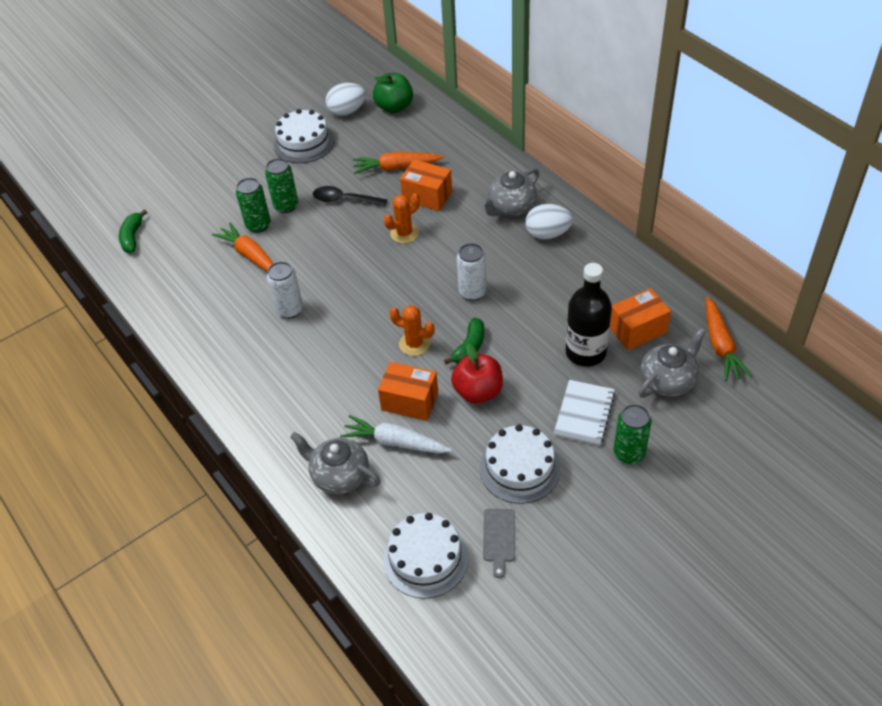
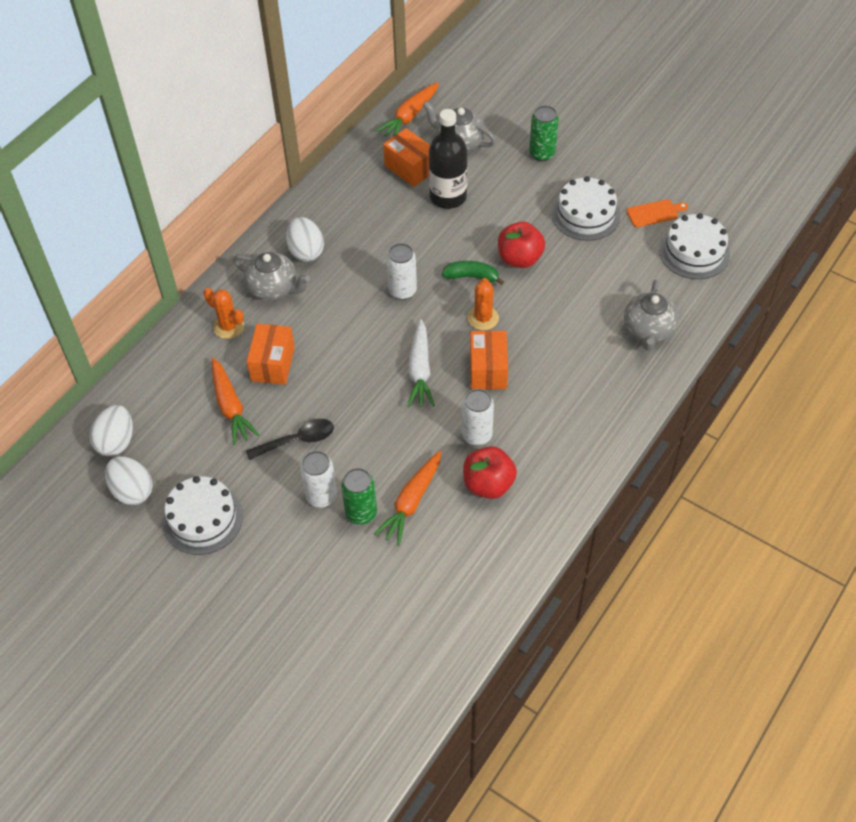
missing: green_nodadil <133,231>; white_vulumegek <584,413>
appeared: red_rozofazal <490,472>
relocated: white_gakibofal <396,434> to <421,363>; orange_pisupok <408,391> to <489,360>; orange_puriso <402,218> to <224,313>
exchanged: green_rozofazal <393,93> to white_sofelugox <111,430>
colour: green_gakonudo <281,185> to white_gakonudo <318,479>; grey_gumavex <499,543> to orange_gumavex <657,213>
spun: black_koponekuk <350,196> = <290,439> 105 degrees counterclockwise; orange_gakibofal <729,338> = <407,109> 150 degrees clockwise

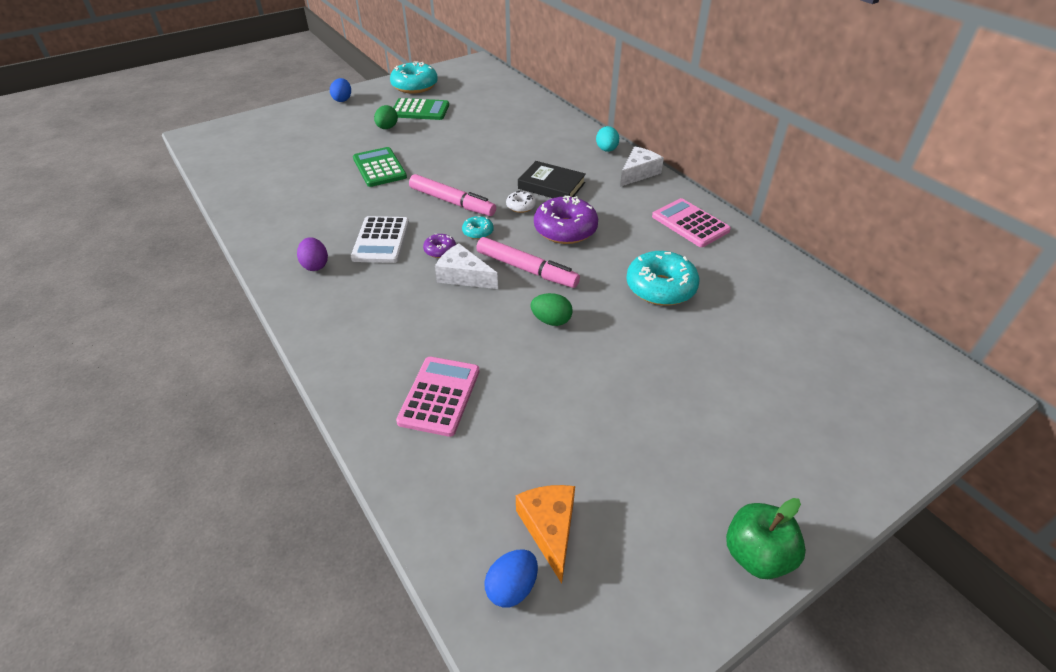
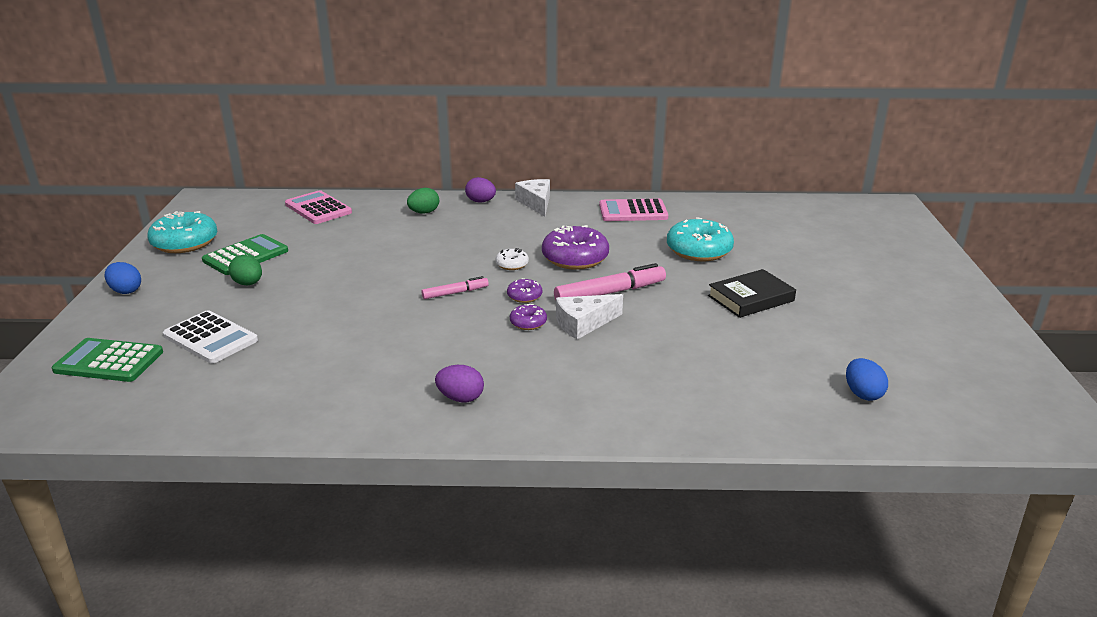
missing: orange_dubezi <545,534>; green_rozofazal <766,538>
relocated: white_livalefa <380,239> to <210,337>; green_livalefa <380,167> to <107,360>; pink_livalefa <437,397> to <318,207>; blue_sofelugox <511,578> to <867,379>; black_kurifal <552,179> to <752,293>; green_sofelugox <551,309> to <423,201>
colour: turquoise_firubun <478,227> to purple_firubun <524,290>; turquoise_sofelugox <607,139> to purple_sofelugox <480,190>
size: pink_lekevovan <452,195> = <455,287> x0.57

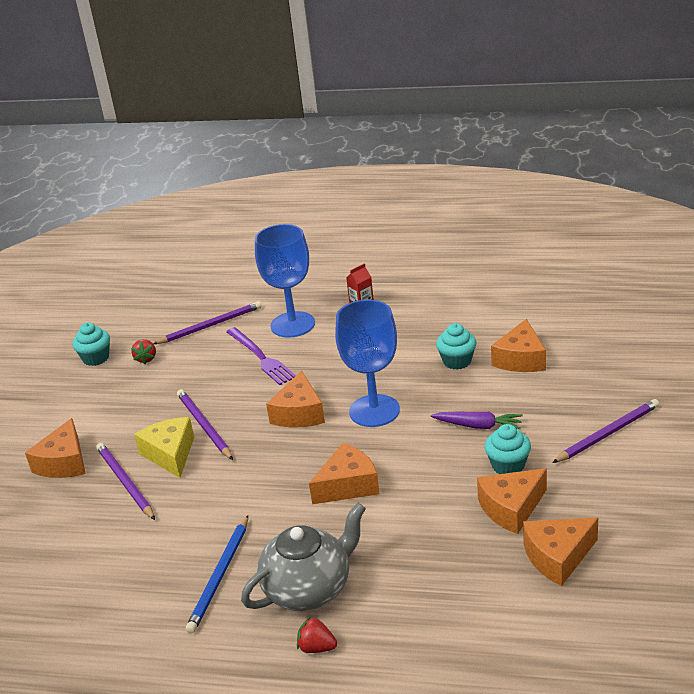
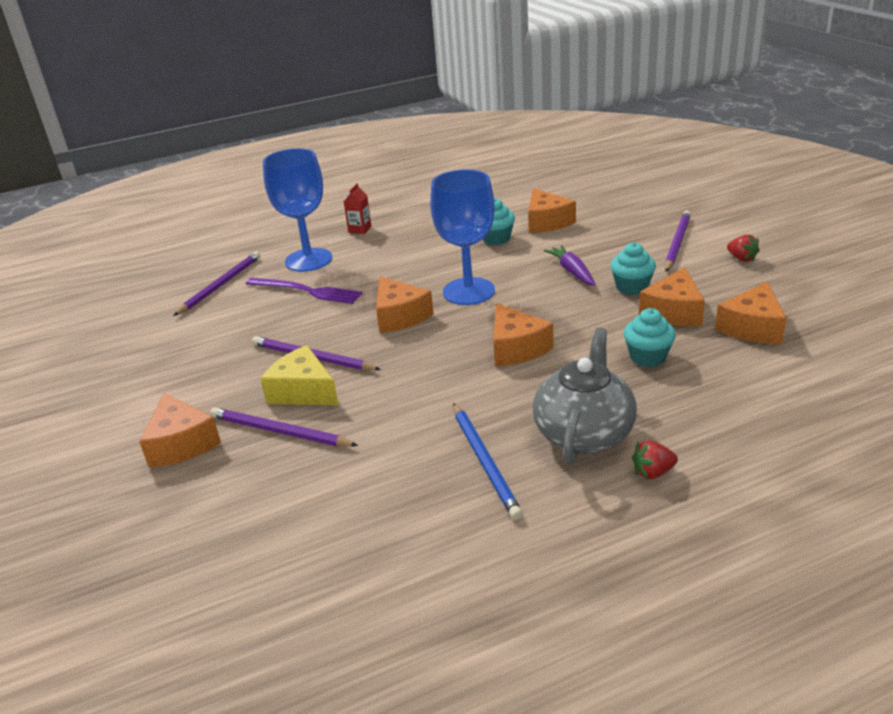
relocated: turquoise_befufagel <91,344> to <650,337>; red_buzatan <143,351> to <743,248>
spun: orange_dubezi <344,473> = <523,334> 135 degrees clockwise; purple_gakibofal <477,420> = <569,265> 90 degrees counterclockwise

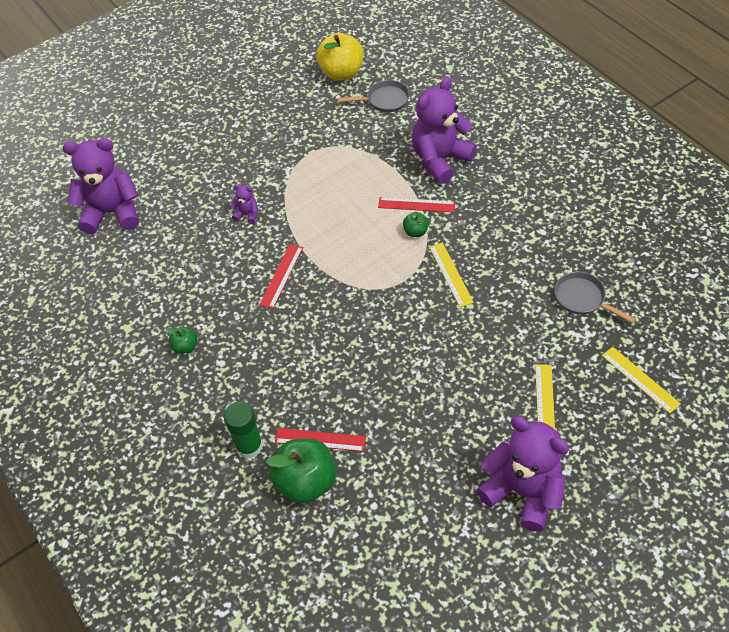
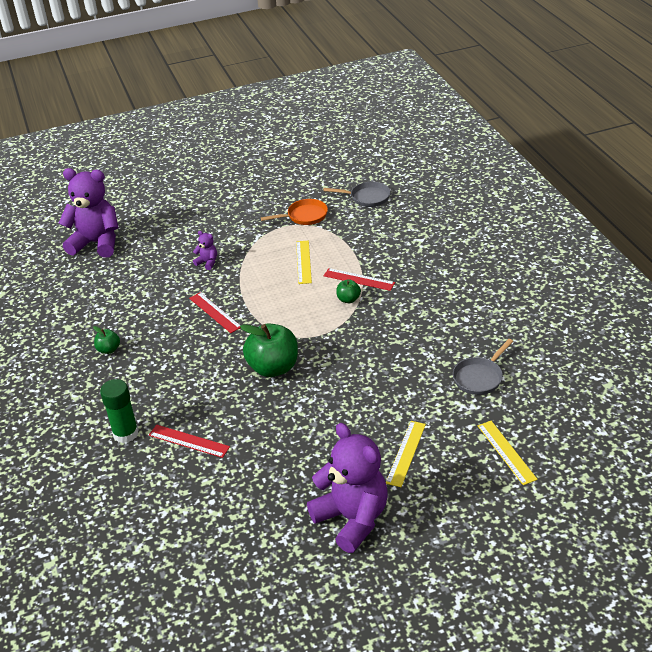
missing: yellow_rozofazal <340,57>; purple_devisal <444,130>
appeared: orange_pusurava <294,212>
relocated: green_rozofazal <301,471> to <269,350>; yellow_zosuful <451,274> to <304,262>
spun: red_zosuful <281,276> = <215,312> 75 degrees counterclockwise; grey_pusurava <595,297> = <483,367> 105 degrees counterclockwise

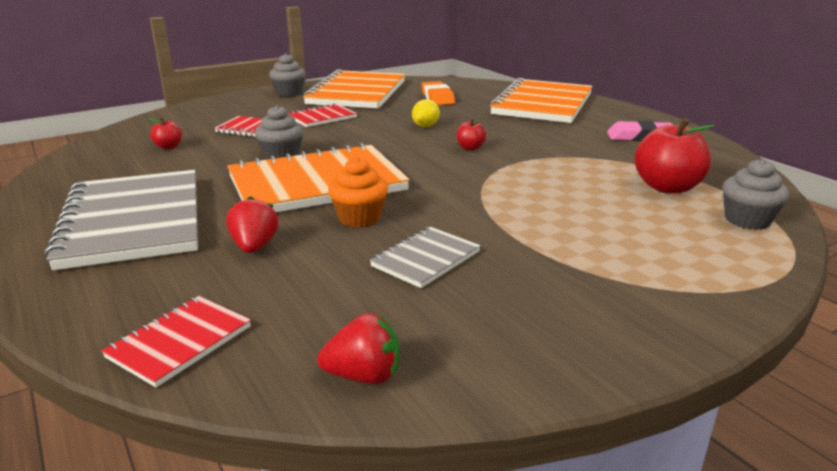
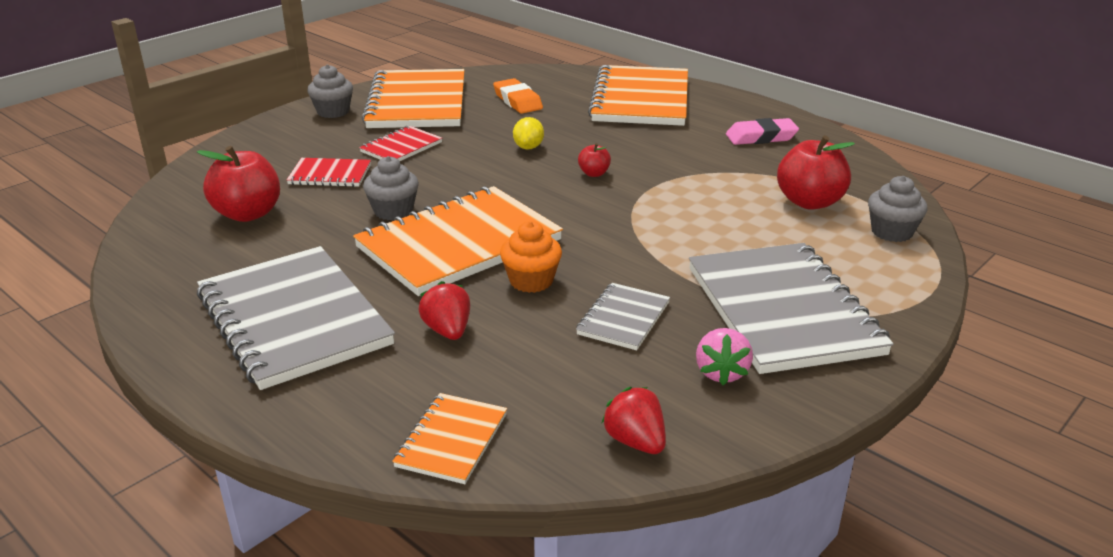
appeared: grey_vulumegek <791,308>; pink_buzatan <724,356>
colour: red_vulumegek <176,341> to orange_vulumegek <449,438>
spun: red_buzatan <358,348> = <634,420> 105 degrees counterclockwise
size: red_rozofazal <165,134> = <238,184> x2.04

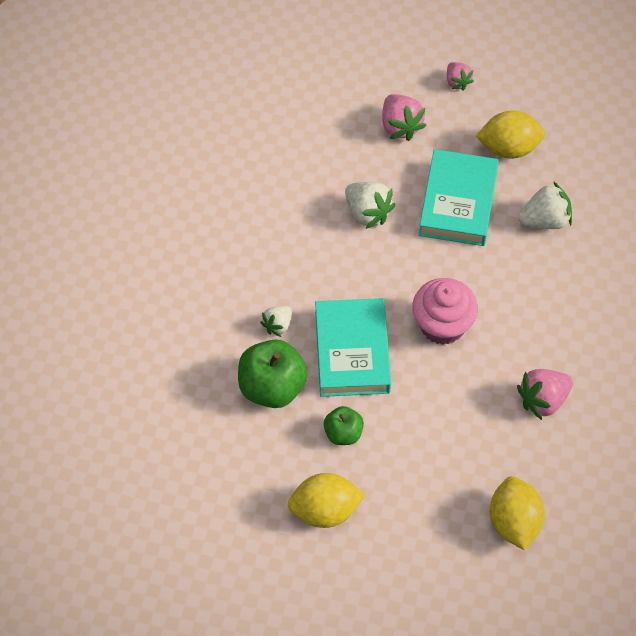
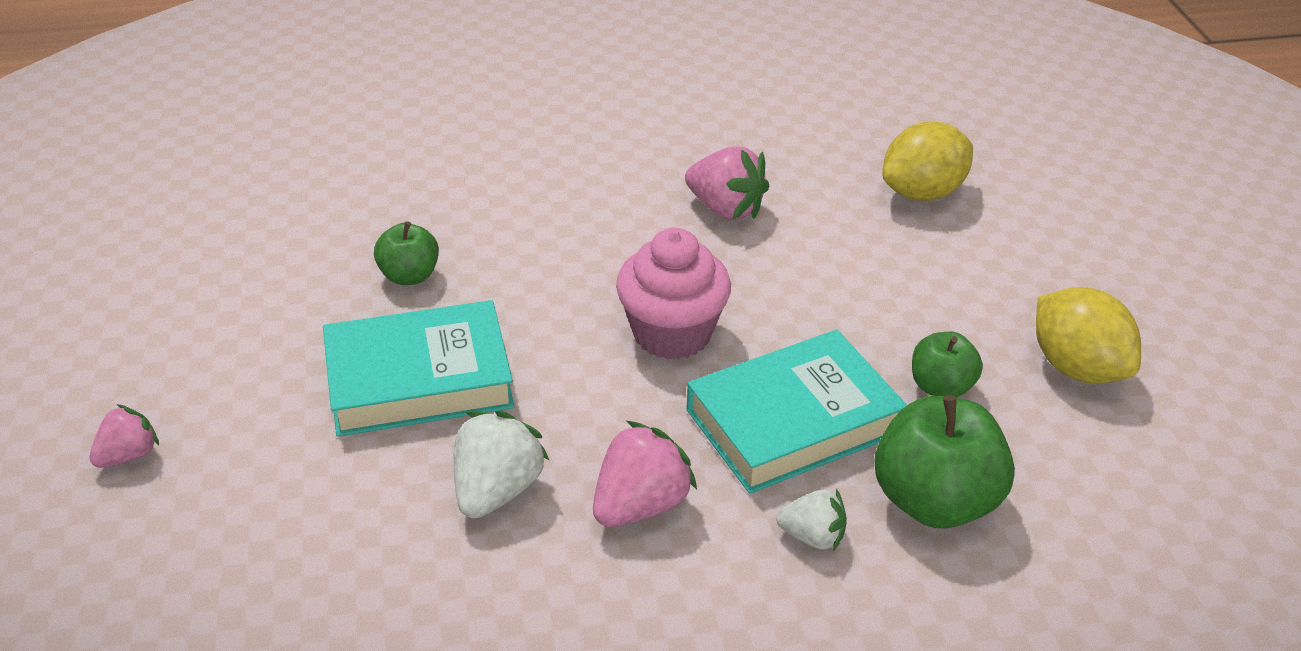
missing: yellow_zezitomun <510,134>
relocated: pink_buzatan <404,117> to <645,473>
exchanged: white_buzatan <545,205> to green_rozofazal <406,253>

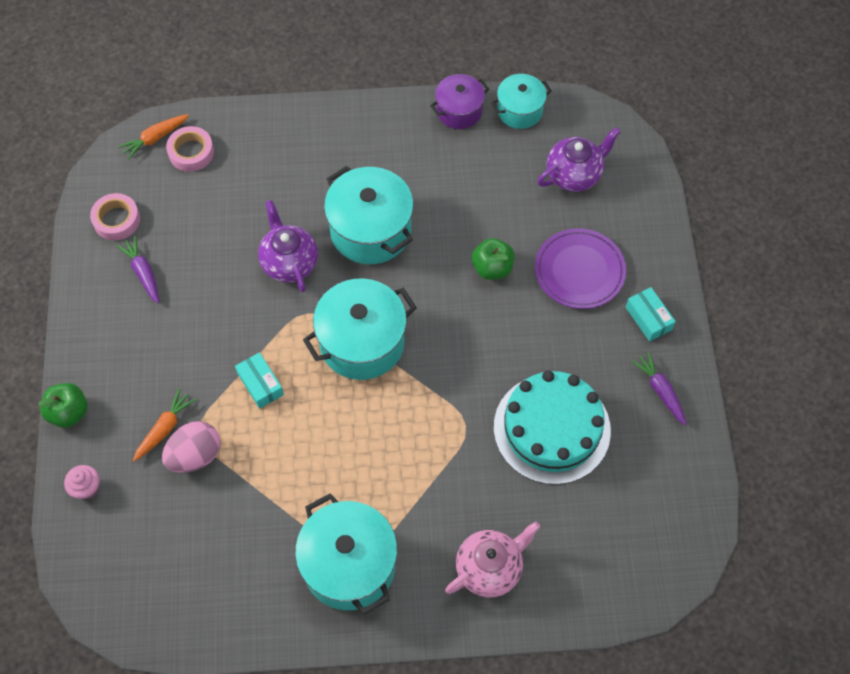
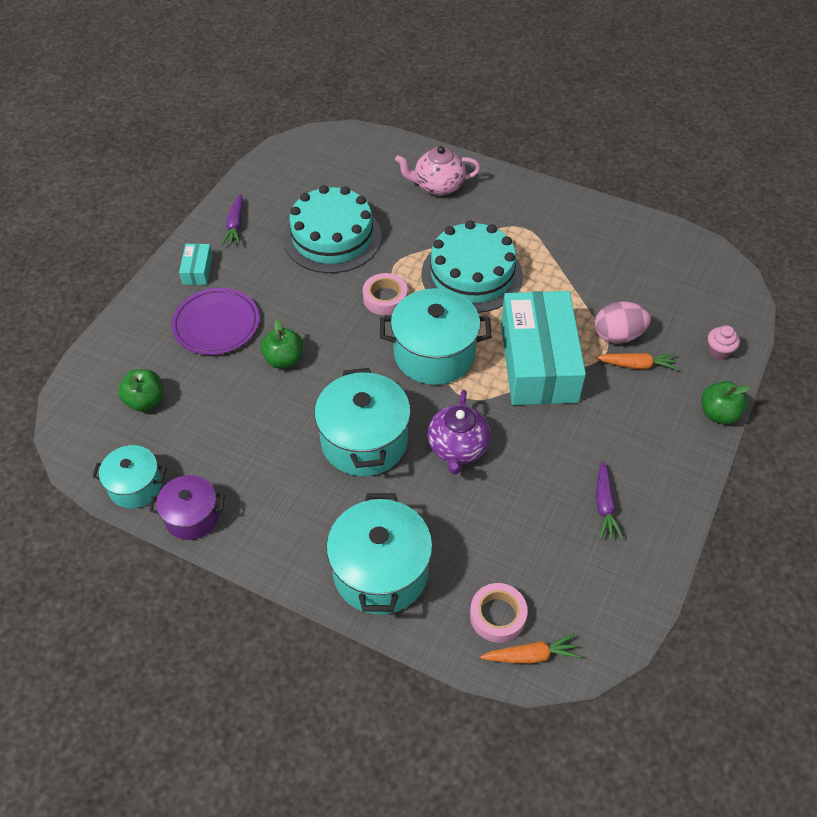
appeared: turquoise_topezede <472,266>
relocated: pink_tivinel <115,216> to <385,294>; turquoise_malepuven <346,554> to <379,554>
exchanged: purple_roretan <579,159> to green_rozofazal <140,390>
spun: orange_gakibofal <165,424> = <637,361> 150 degrees counterclockwise
size: turquoise_pisupok <259,380> = <543,348> x2.47

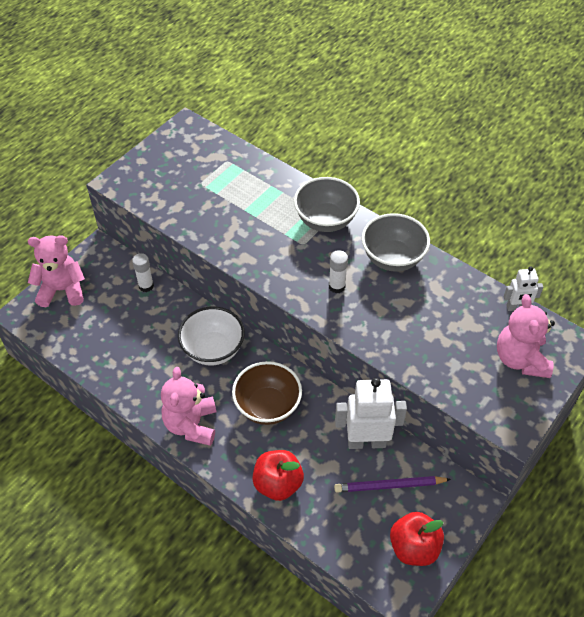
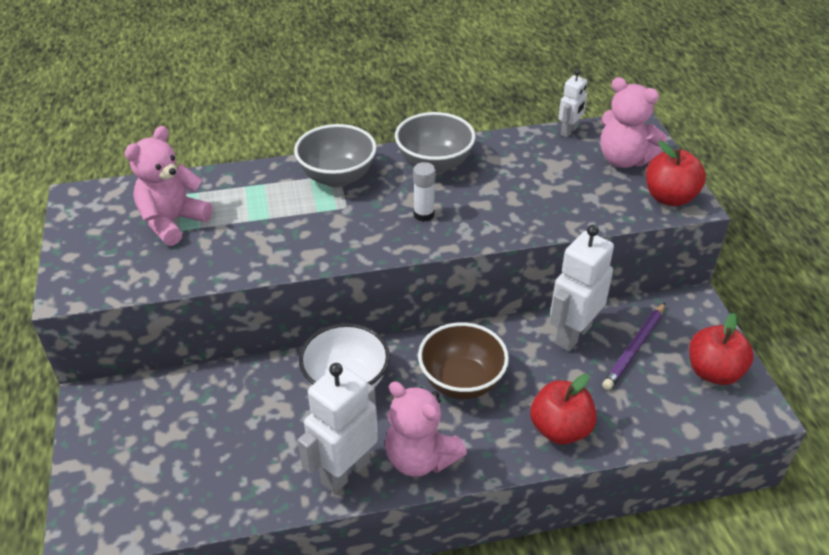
missing: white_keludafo <143,272>
appeared: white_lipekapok <338,428>; red_rozofazal <676,173>
relocated: pink_devisal <56,271> to <168,186>

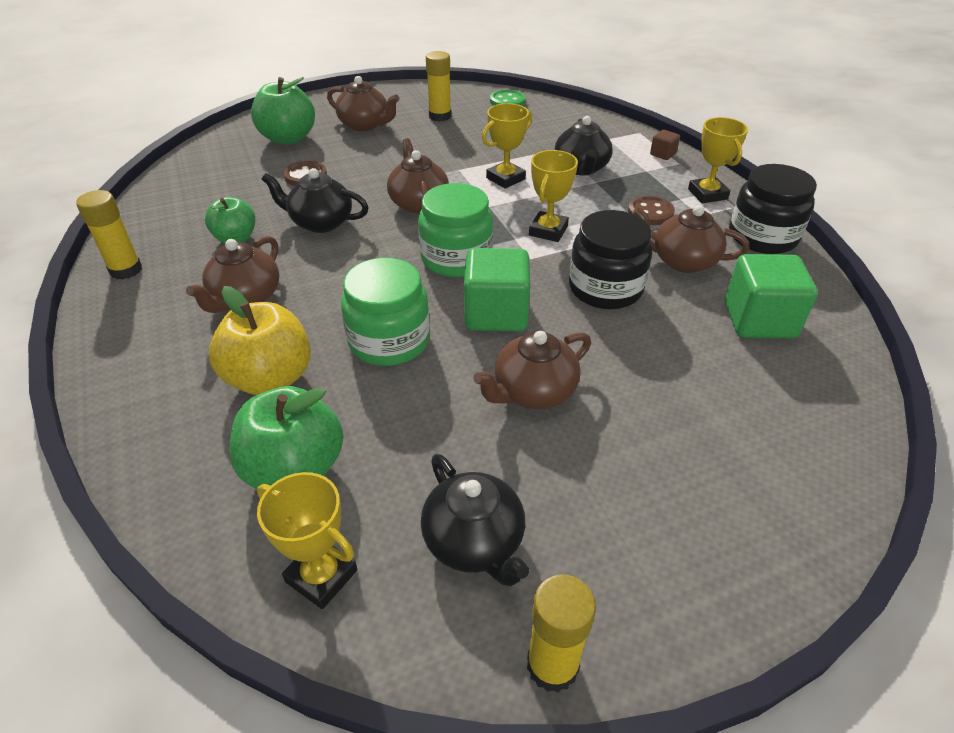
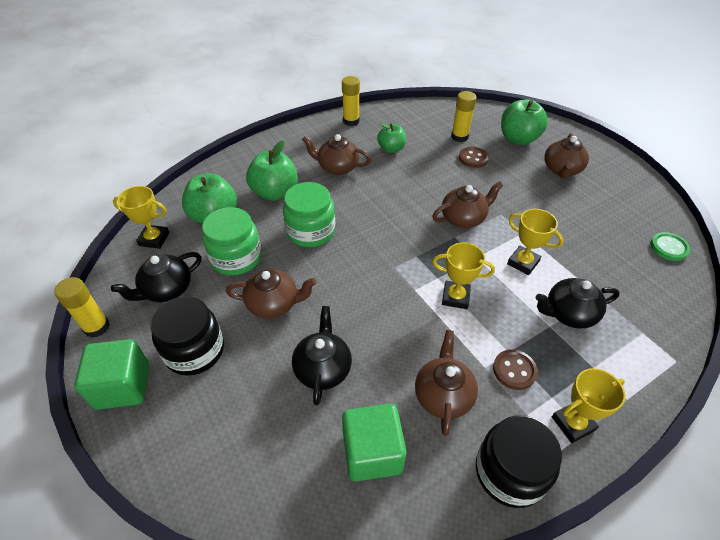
missing: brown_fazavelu <665,145>
relocated: black_roretan <315,200> to <322,355>; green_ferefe <455,230> to <231,241>; yellow_keludafo <438,86> to <464,116>; green_fazavelu <497,290> to <111,374>; black_ferefe <610,259> to <187,336>
colour: yellow_rozofazal <260,340> to green_rozofazal <272,170>
spun: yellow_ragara <307,540> = <141,217> 75 degrees clockwise; brown_roretan <532,370> = <271,294> 135 degrees clockwise

